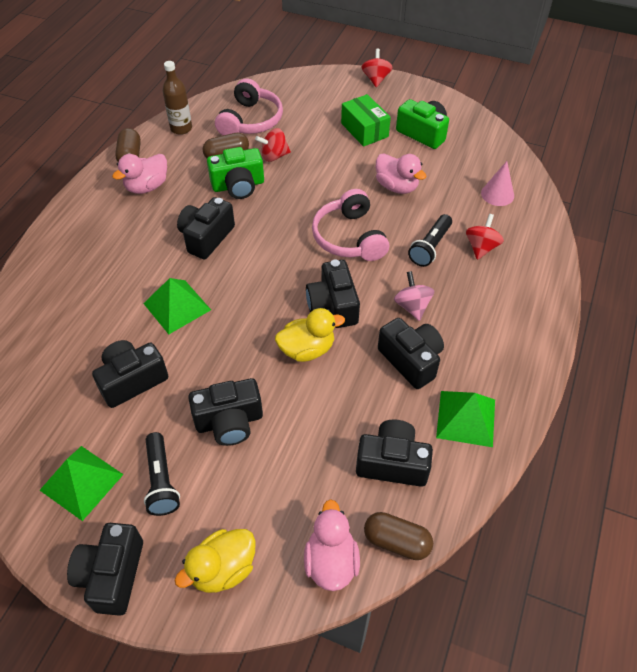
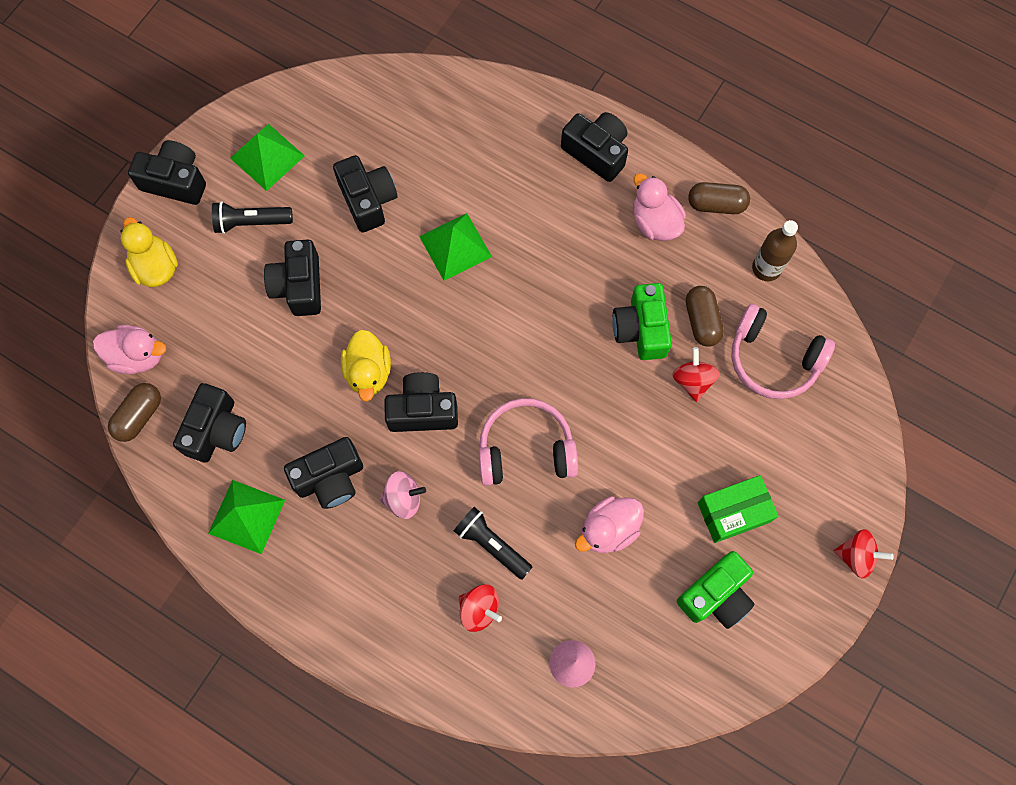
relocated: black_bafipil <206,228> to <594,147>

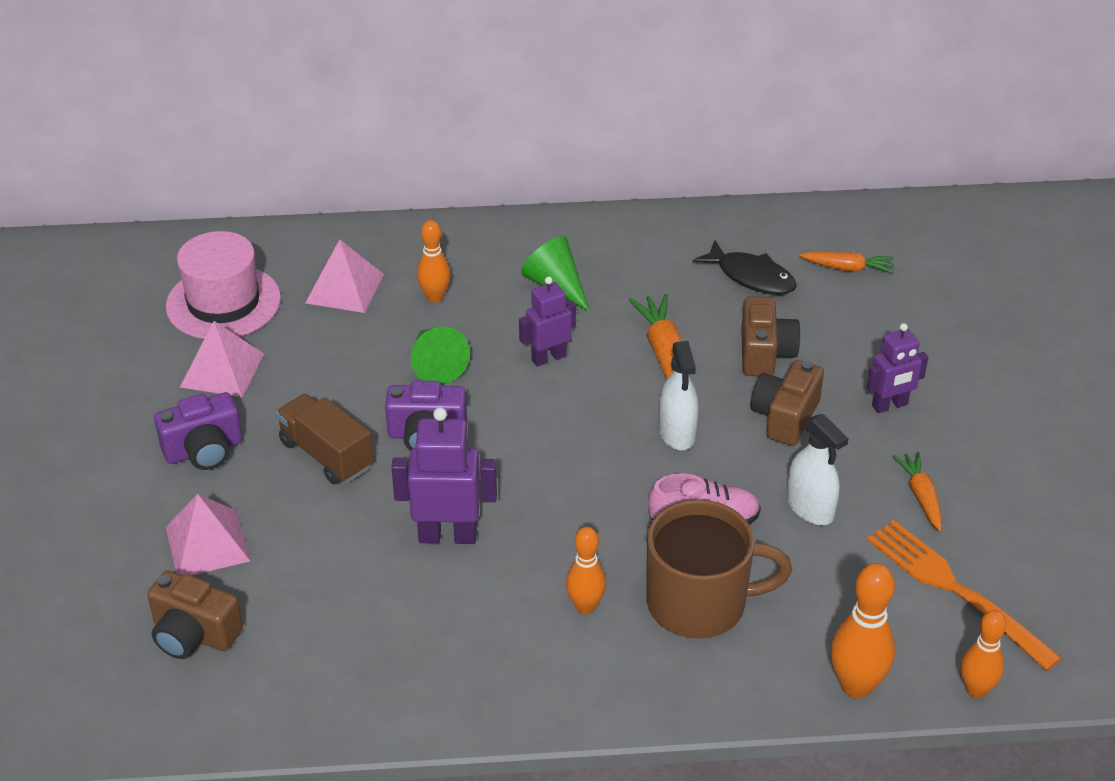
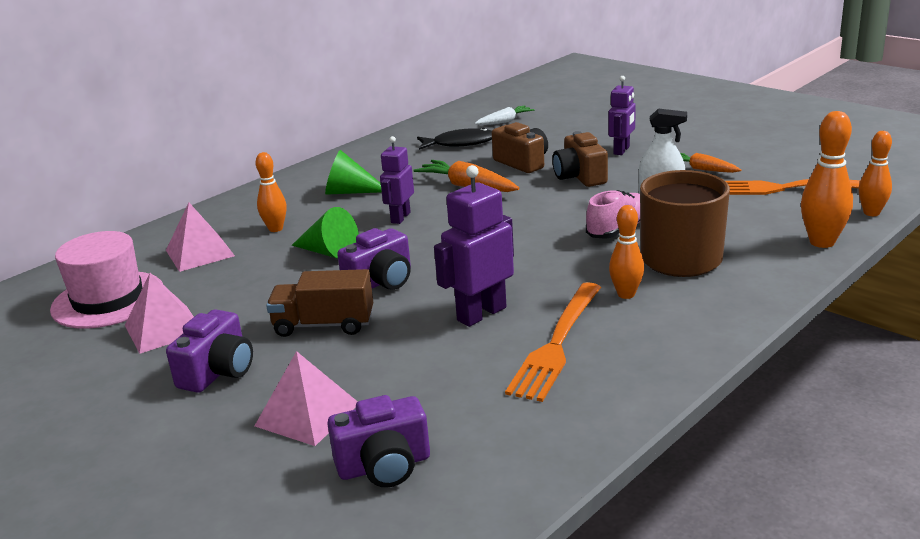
missing: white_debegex <679,395>
appeared: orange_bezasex <553,342>
colour: brown_bafipil <195,614> to purple_bafipil <378,441>; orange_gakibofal <846,262> to white_gakibofal <505,115>

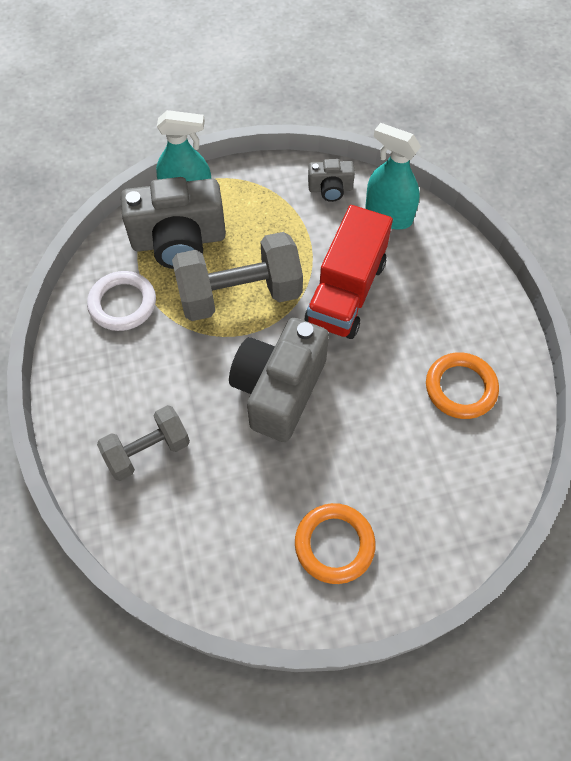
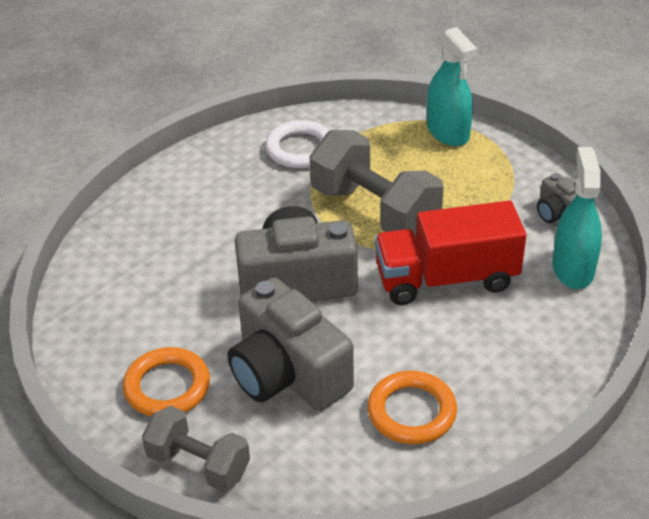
relocated: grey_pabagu <143,443> to <196,448>; grey_bafipil <173,223> to <291,344>

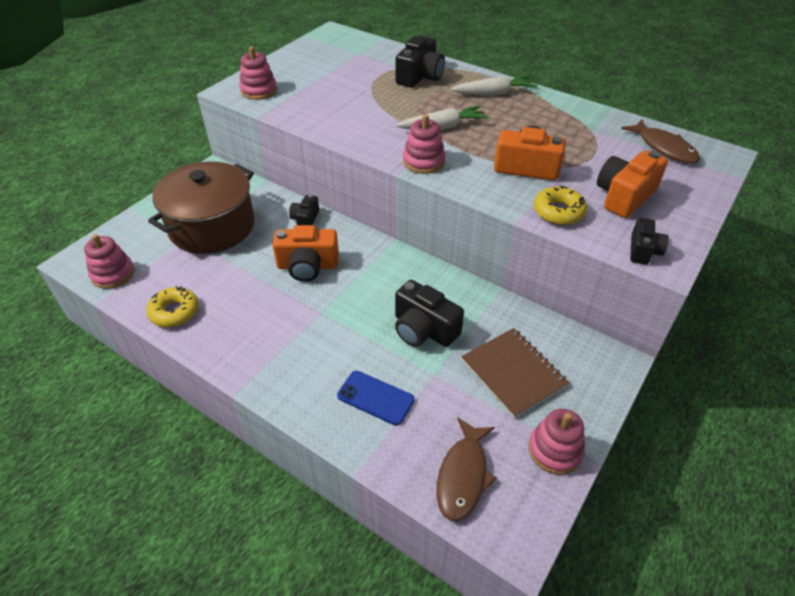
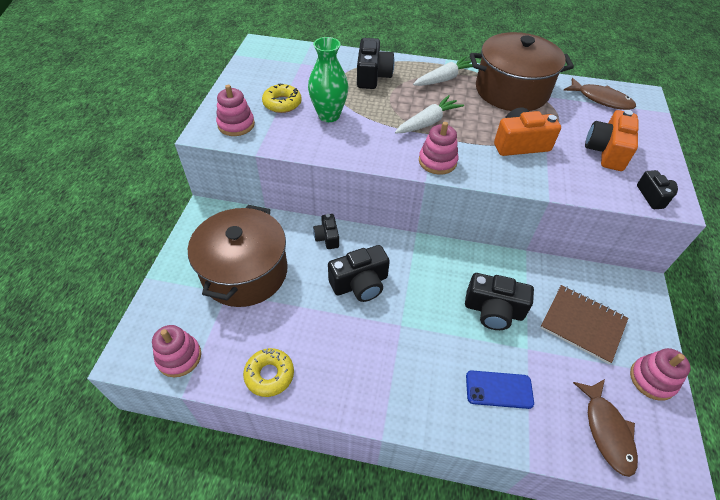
appeared: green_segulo <328,79>; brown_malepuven <522,71>
relocated: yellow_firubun <560,205> to <282,98>
colour: orange_bafipil <305,253> to black_bafipil <359,273>

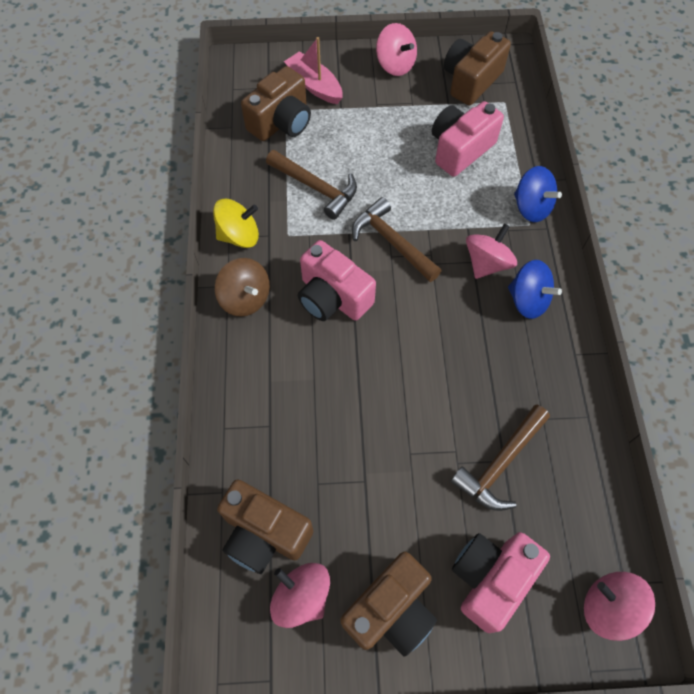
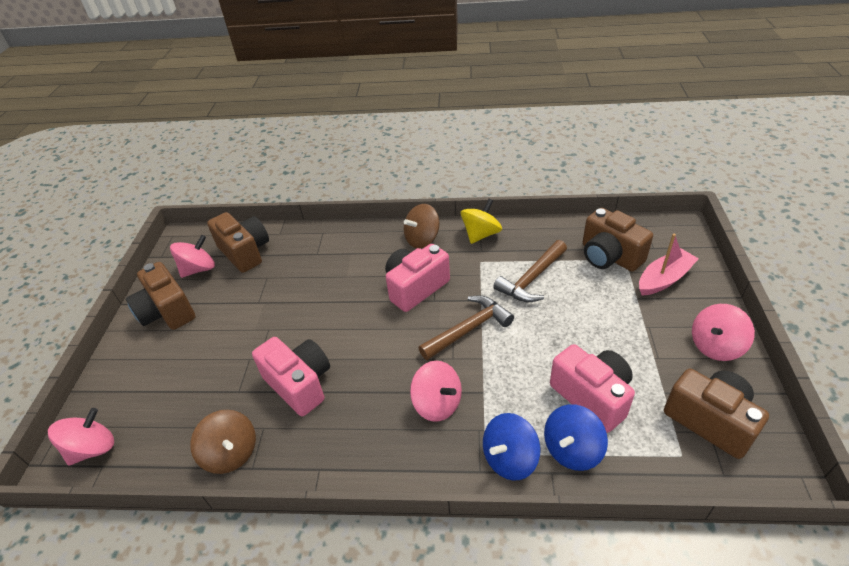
missing: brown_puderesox <500,458>
appeared: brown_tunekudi <223,442>
relocated: pink_bafipil <501,582> to <291,376>; blue_tunekudi <535,289> to <576,437>
spun: yellow_tunekudi <236,223> = <481,221> 135 degrees counterclockwise; brown_bafipil <265,527> = <238,242> 105 degrees clockwise

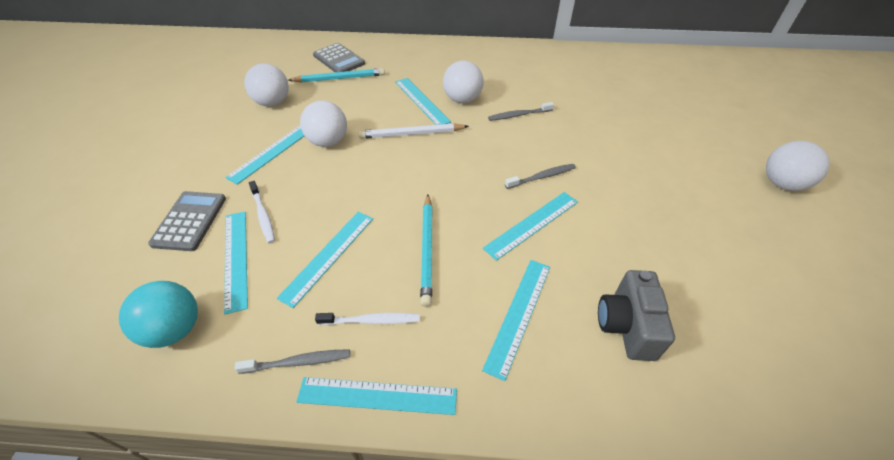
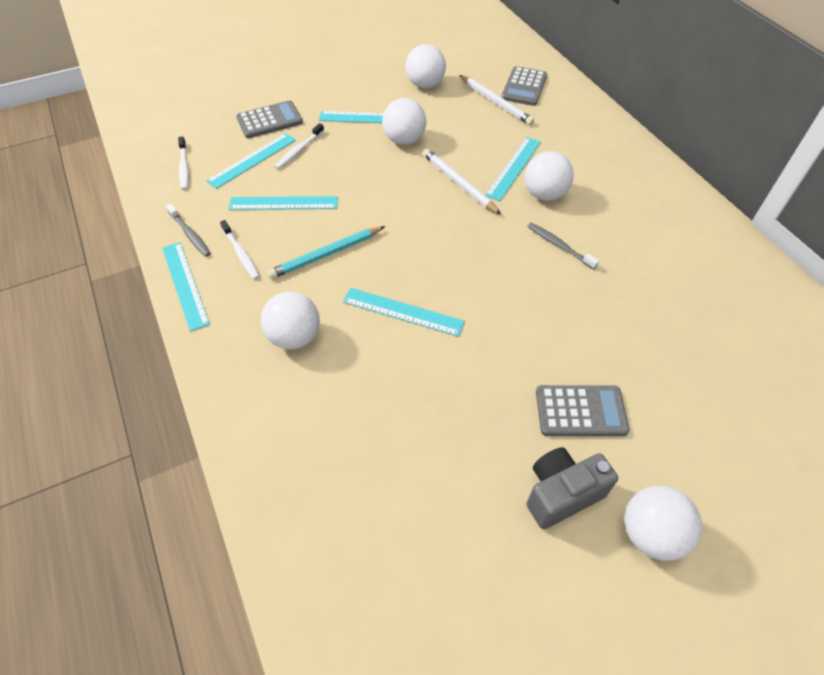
missing: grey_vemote <540,176>
appeared: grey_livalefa <582,410>
relocated: grey_bafipil <636,315> to <572,488>
exchanged: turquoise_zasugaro <158,314> to white_vemote <183,163>; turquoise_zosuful <516,320> to white_zasugaro <290,320>
colour: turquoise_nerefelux <336,75> to white_nerefelux <496,100>

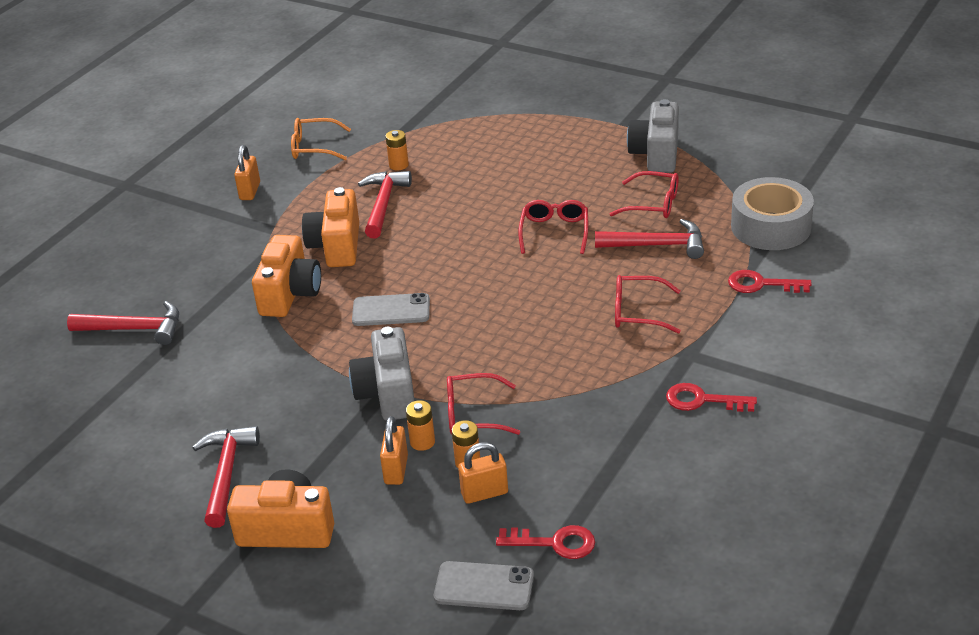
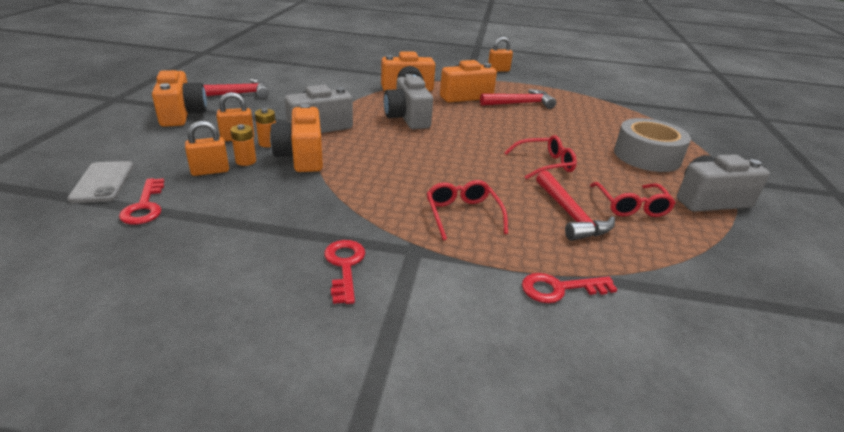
missing: red_puderesox <123,323>; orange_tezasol <321,139>; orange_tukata <397,150>
relocated: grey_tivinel <772,213> to <652,145>
exchanged: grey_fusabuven <391,309> to grey_bafipil <408,101>; red_tezasol <483,404> to orange_bafipil <296,138>
spun: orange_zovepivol <483,473> = <207,148> 75 degrees counterclockwise; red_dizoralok <770,281> = <569,288> 90 degrees counterclockwise

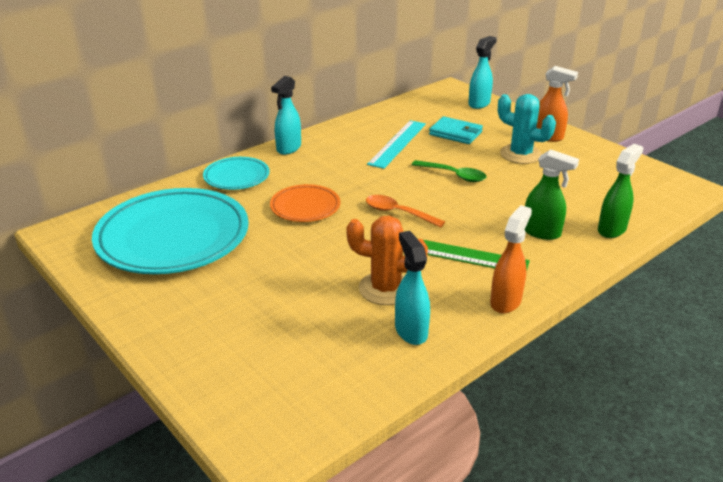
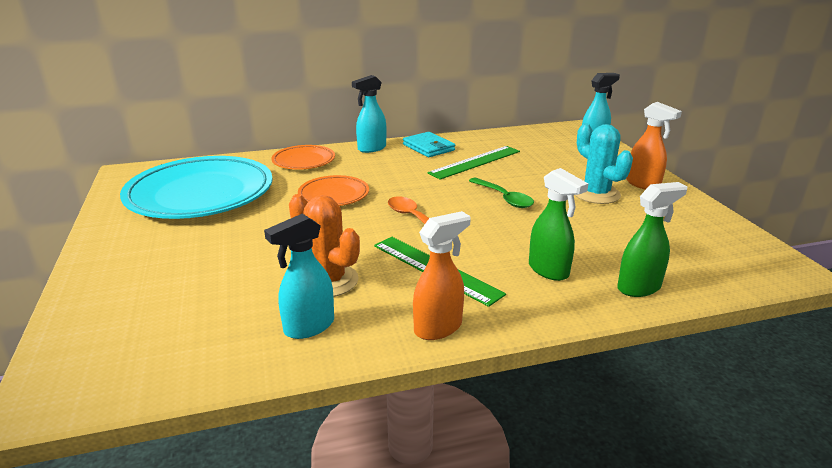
relocated: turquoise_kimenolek <456,130> to <429,144>
colour: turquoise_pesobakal <236,173> to orange_pesobakal <303,157>; turquoise_zosuful <396,144> to green_zosuful <473,163>
spun: turquoise_debegex <412,288> = <299,276> 135 degrees counterclockwise

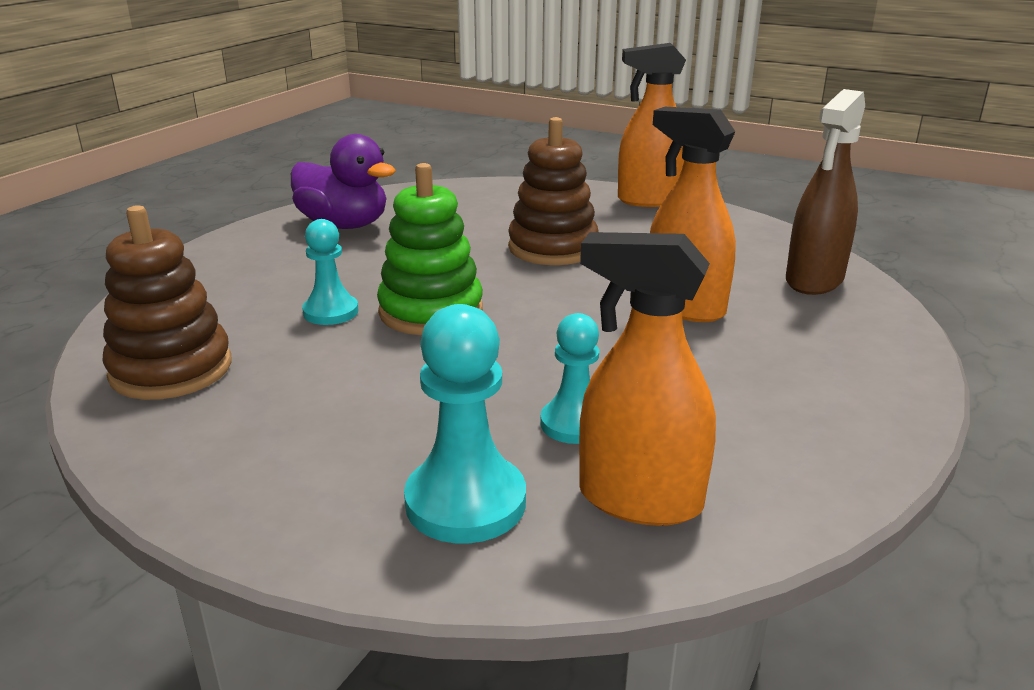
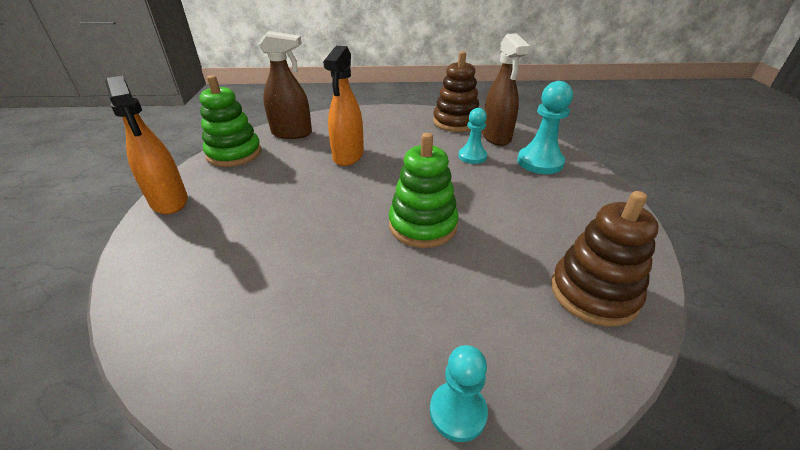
missing: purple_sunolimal <343,181>
appeared: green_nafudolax <230,121>
relocated: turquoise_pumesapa <330,272> to <459,393>; brown_nafudolax <553,191> to <456,91>
colour: orange_debegex <647,379> to brown_debegex <506,89>

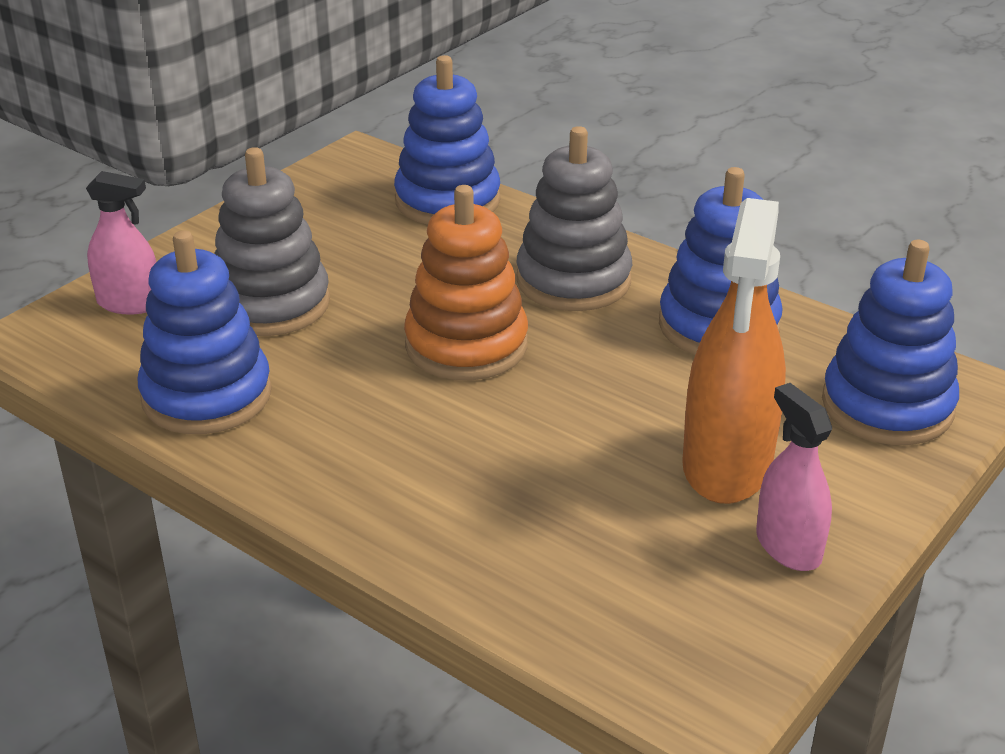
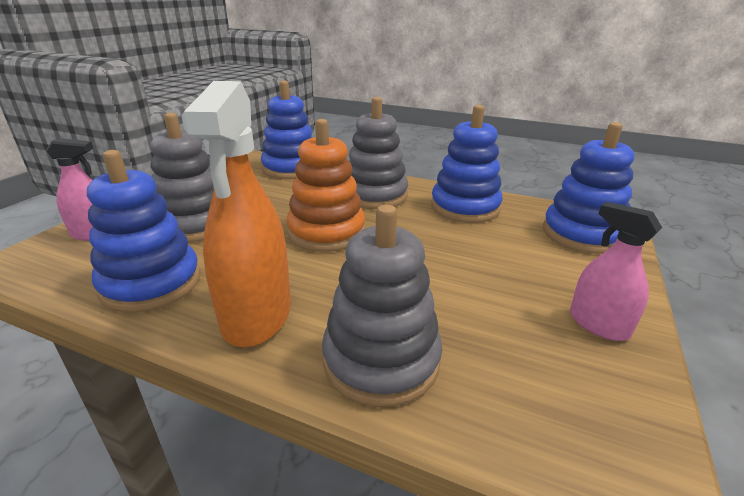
appeared: grey_nafudolax <382,306>
relocated: orange_debegex <734,351> to <236,214>

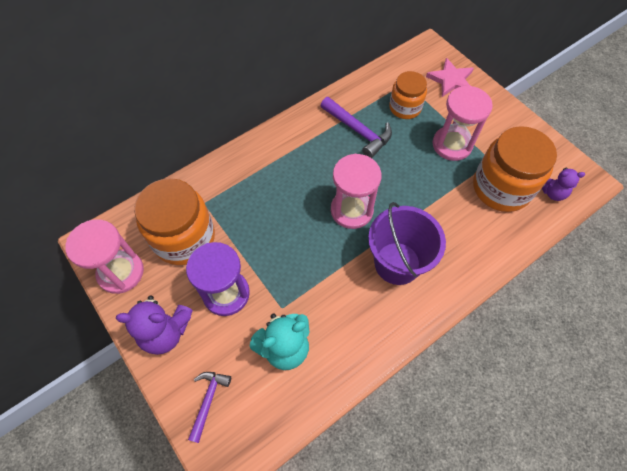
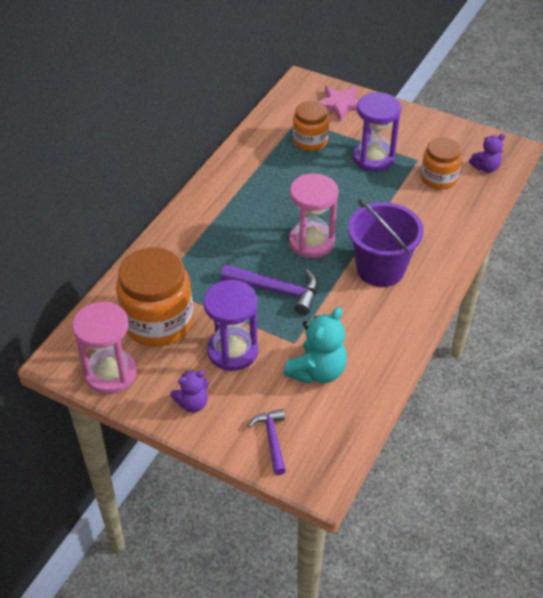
relocated: purple_puderesox <356,127> to <269,290>
colour: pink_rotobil <463,123> to purple_rotobil <377,132>
size: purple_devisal <154,325> = <189,391> x0.61; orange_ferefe <515,169> = <441,164> x0.60

